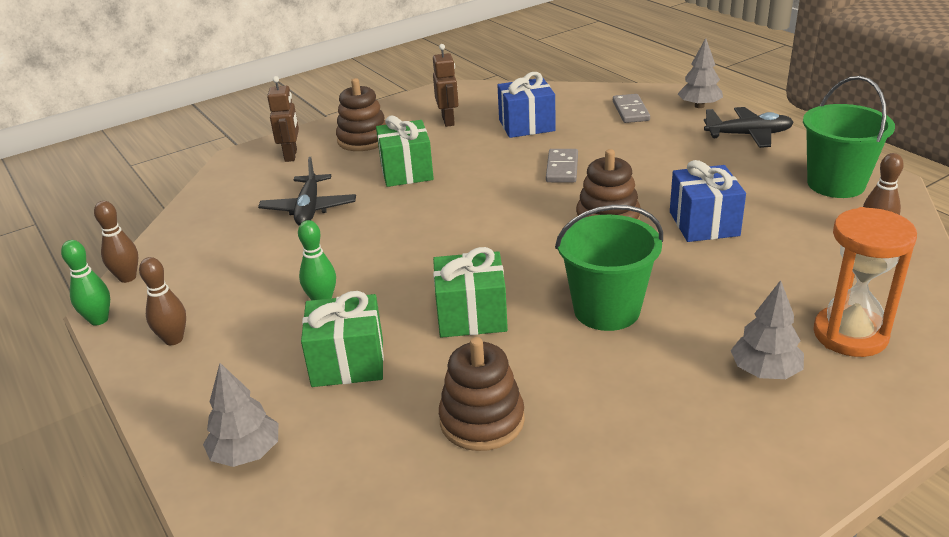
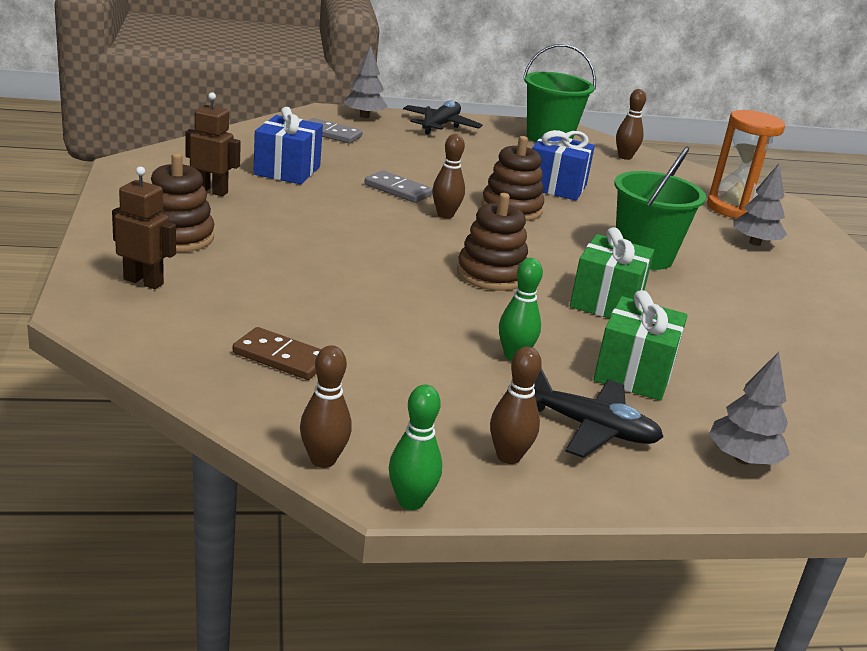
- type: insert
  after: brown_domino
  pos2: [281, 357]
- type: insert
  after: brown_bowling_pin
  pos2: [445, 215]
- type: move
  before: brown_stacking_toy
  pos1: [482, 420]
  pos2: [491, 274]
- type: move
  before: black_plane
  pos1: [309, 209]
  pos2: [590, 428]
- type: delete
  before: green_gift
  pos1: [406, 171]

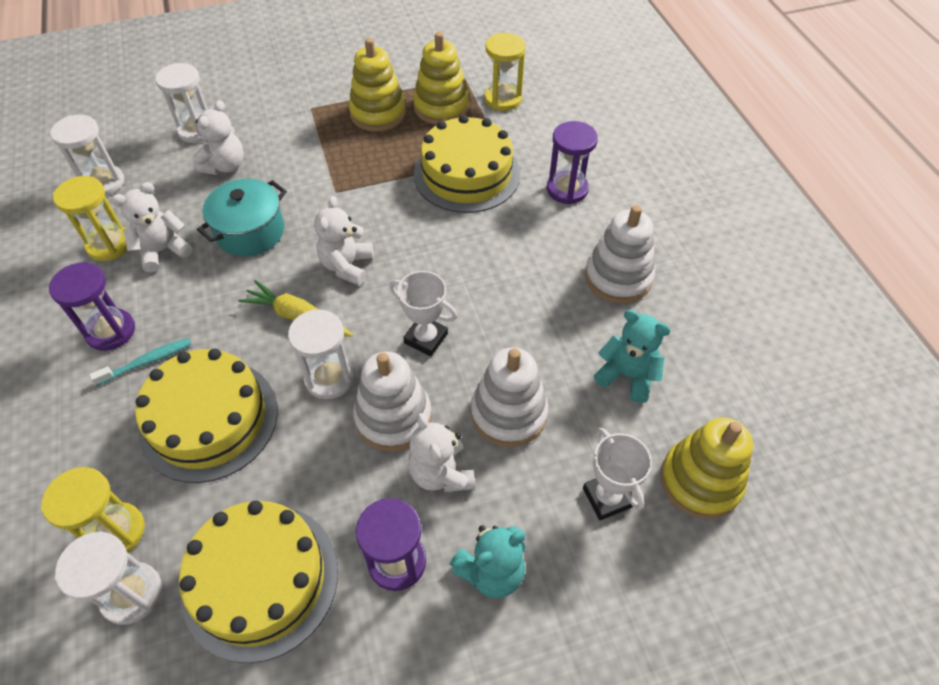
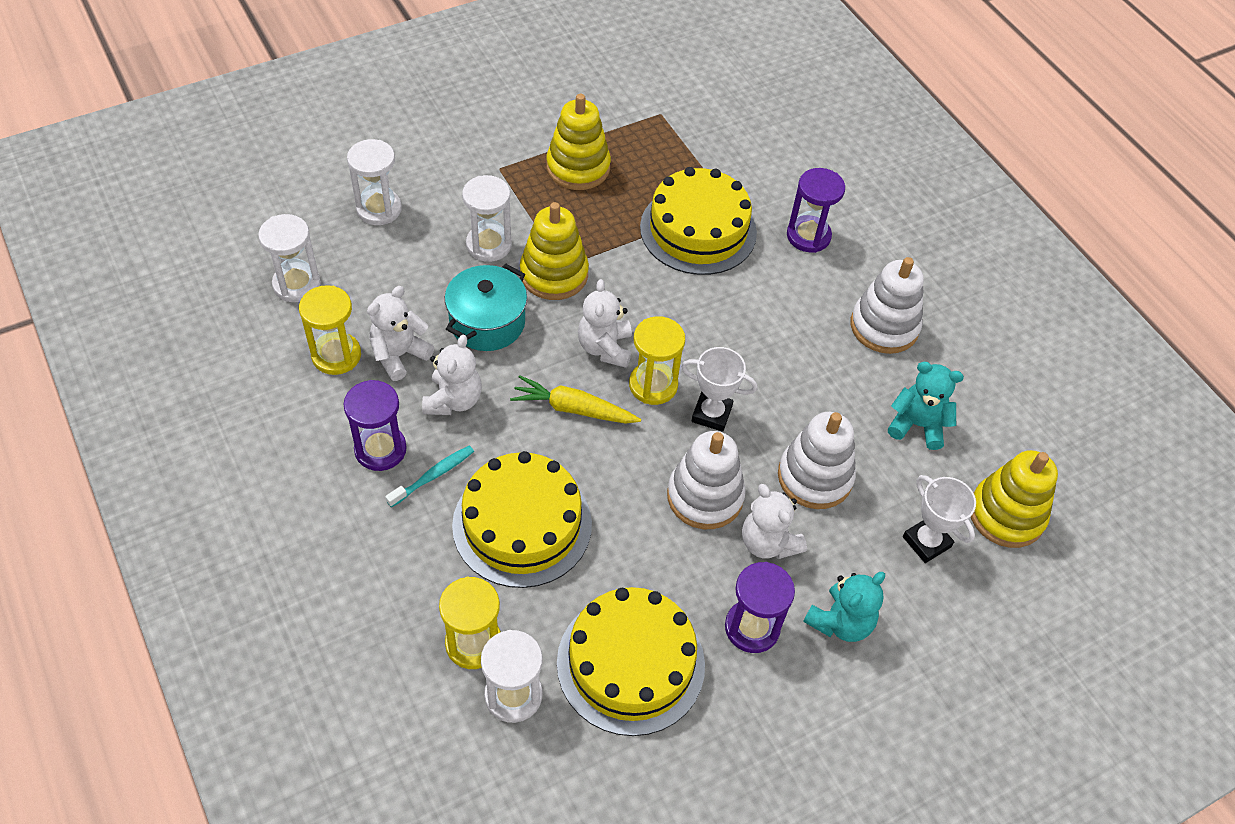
- type: move
  before: white_teddy_bear
  pos1: [225, 166]
  pos2: [453, 400]
- type: move
  before: white_hourglass
  pos1: [329, 378]
  pos2: [489, 245]
- type: move
  before: yellow_stacking_toy
  pos1: [441, 107]
  pos2: [554, 274]
- type: move
  before: yellow_hourglass
  pos1: [503, 99]
  pos2: [653, 385]

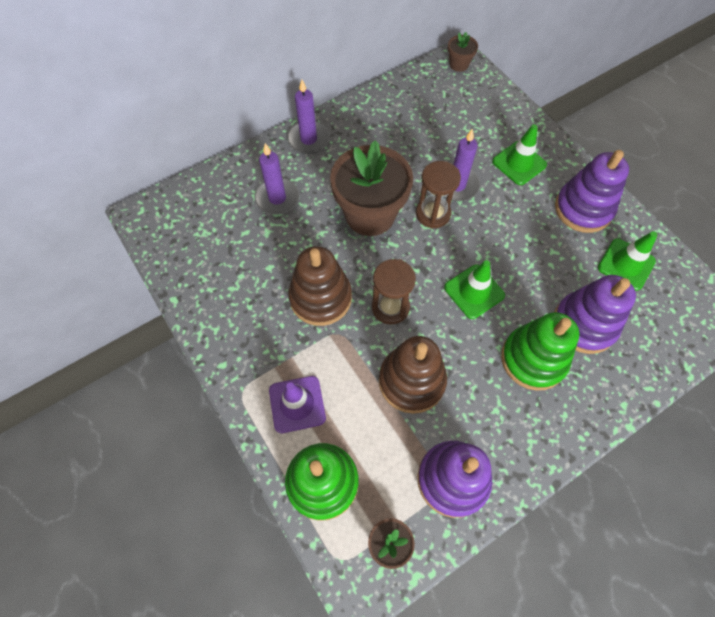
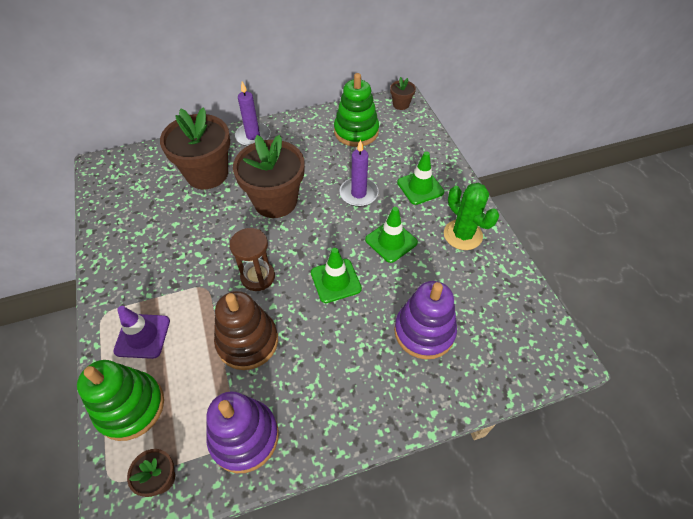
- type: replace
  before: purple_candle
  after: brown_flower_pot
  pos1: [277, 198]
  pos2: [207, 174]
- type: move
  before: green_stacking_toy
  pos1: [533, 359]
  pos2: [356, 132]
- type: move
  before: green_traffic_cone
  pos1: [626, 264]
  pos2: [391, 241]
- type: replace
  before: purple_stacking_toy
  after: green_cactus
  pos1: [583, 209]
  pos2: [463, 235]
- type: delete
  before: brown_stacking_toy
  pos1: [320, 298]
- type: delete
  before: brown_hourglass
  pos1: [433, 214]

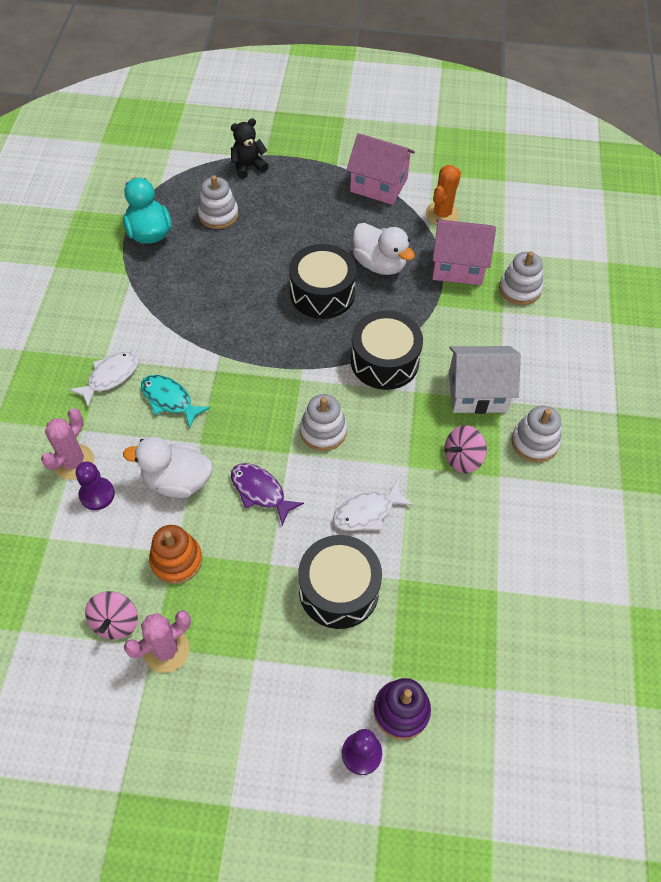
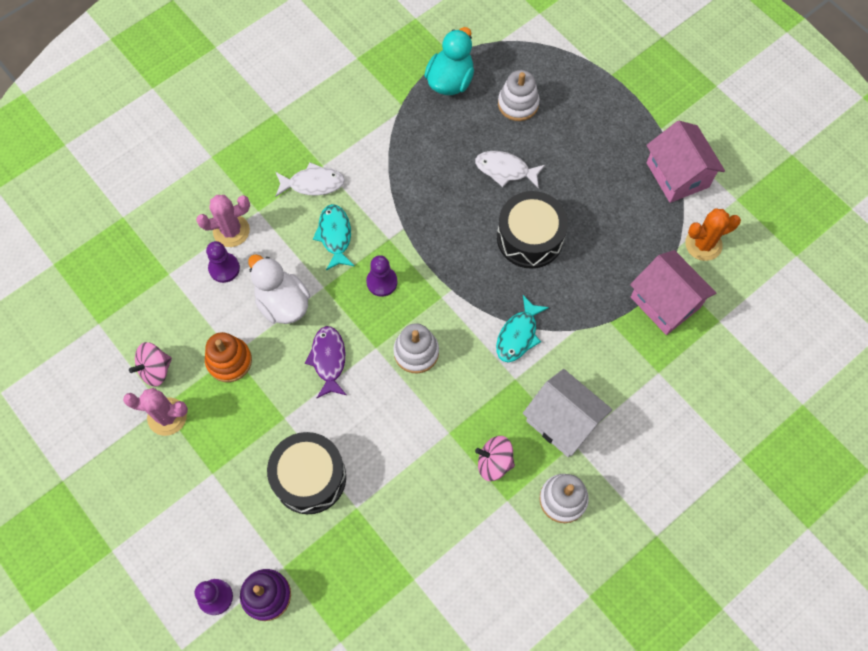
- type: insert
  after: purple_pawn
  pos2: [382, 282]
- type: move
  before: white_fish
  pos1: [367, 512]
  pos2: [505, 170]
- type: replace
  before: black_drum
  after: turquoise_fish
  pos1: [384, 361]
  pos2: [518, 335]
- type: delete
  before: black_teddy_bear
  pos1: [248, 166]
- type: delete
  before: white_duck
  pos1: [379, 264]
- type: delete
  before: white_stacking_toy
  pos1: [519, 289]

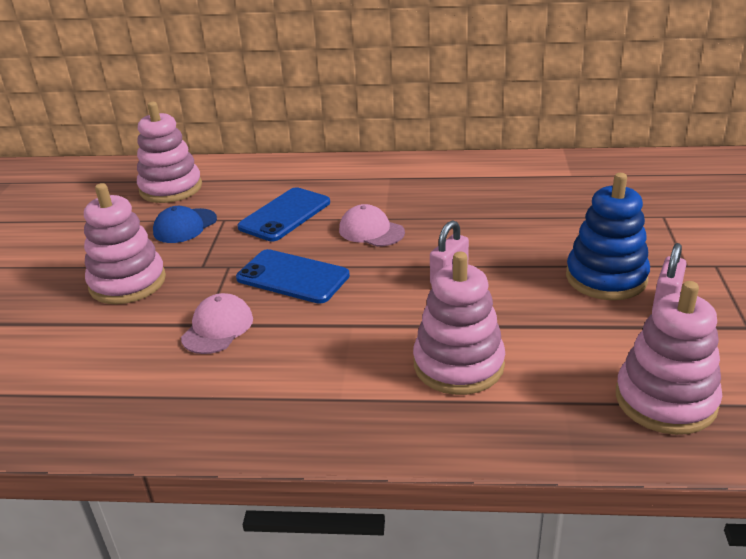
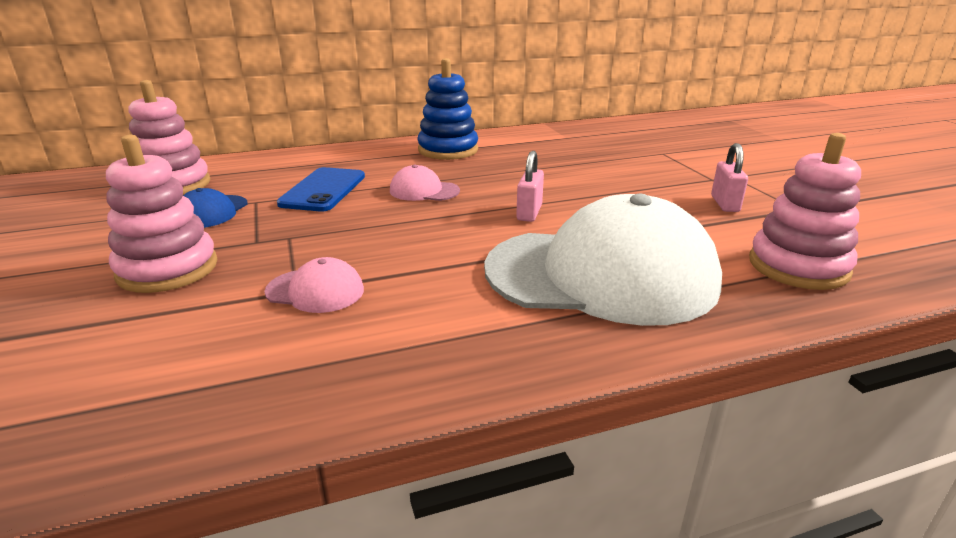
- type: rotate
  before: pink_cap
  pos1: [217, 328]
  pos2: [315, 291]
  turn: 105
- type: move
  before: blue_stacking_toy
  pos1: [606, 278]
  pos2: [448, 150]
- type: replace
  before: pink_stacking_toy
  after: white_cap
  pos1: [458, 364]
  pos2: [601, 275]
- type: delete
  before: blue_phone
  pos1: [293, 277]

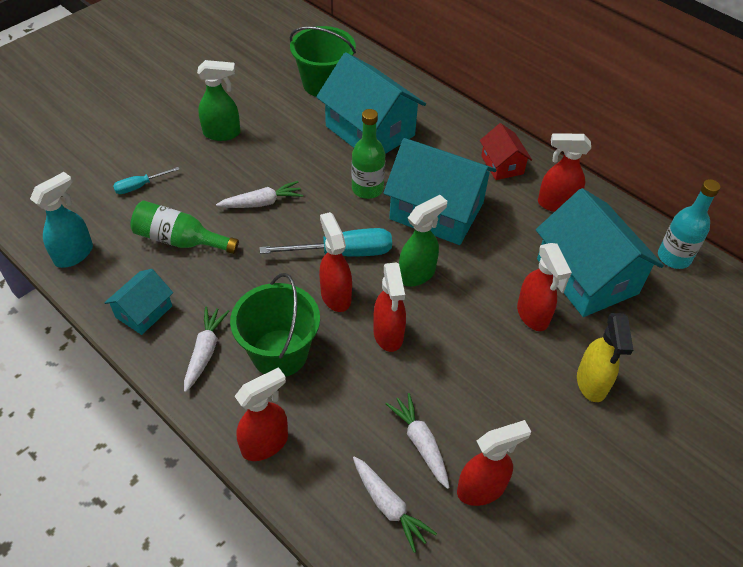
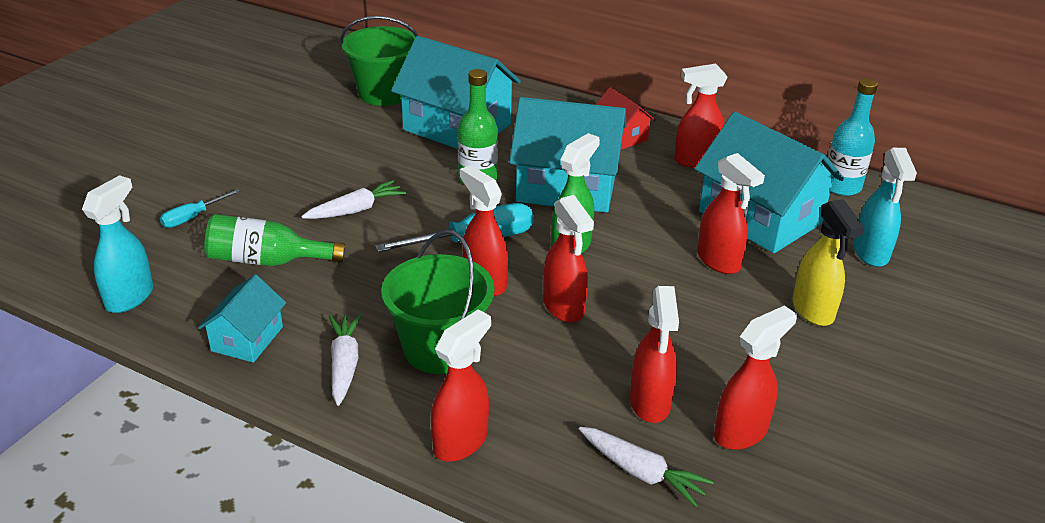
- type: replace
  before: white_carrot
  after: red_spray_bottle
  pos1: [420, 443]
  pos2: [650, 403]
- type: insert
  after: turquoise_spray_bottle
  pos2: [871, 253]
- type: delete
  before: green_spray_bottle
  pos1: [222, 133]

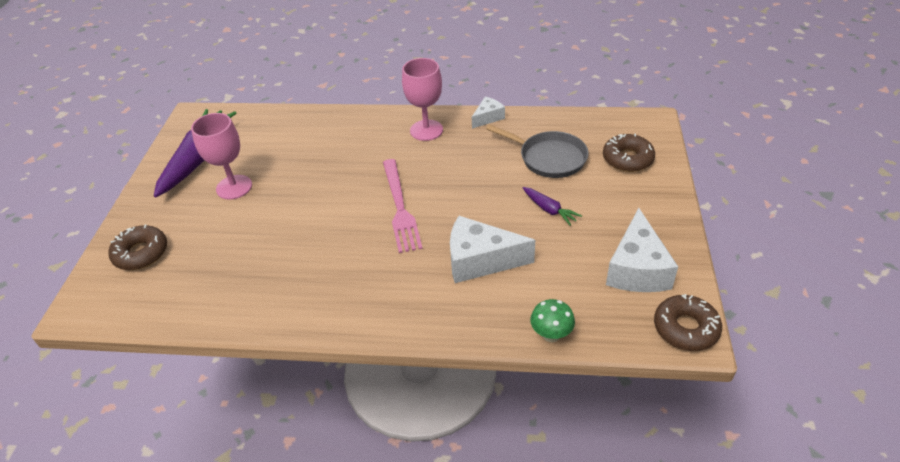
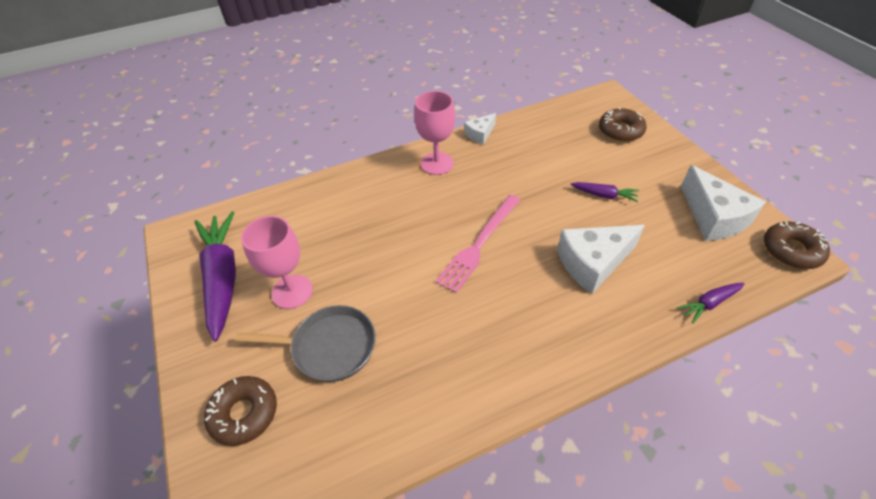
- type: move
  before: grey_pan
  pos1: [549, 158]
  pos2: [329, 347]
- type: rotate
  before: pink_fork
  pos1: [400, 207]
  pos2: [479, 244]
  turn: 75
- type: rotate
  before: white_cheese
  pos1: [488, 118]
  pos2: [480, 134]
  turn: -150
- type: replace
  before: green_mushroom
  after: purple_carrot
  pos1: [551, 335]
  pos2: [709, 303]

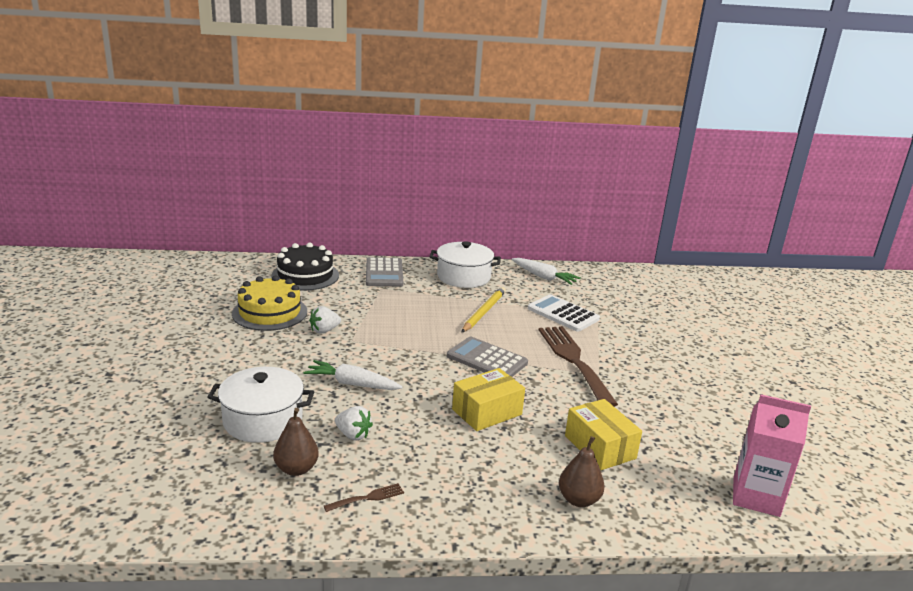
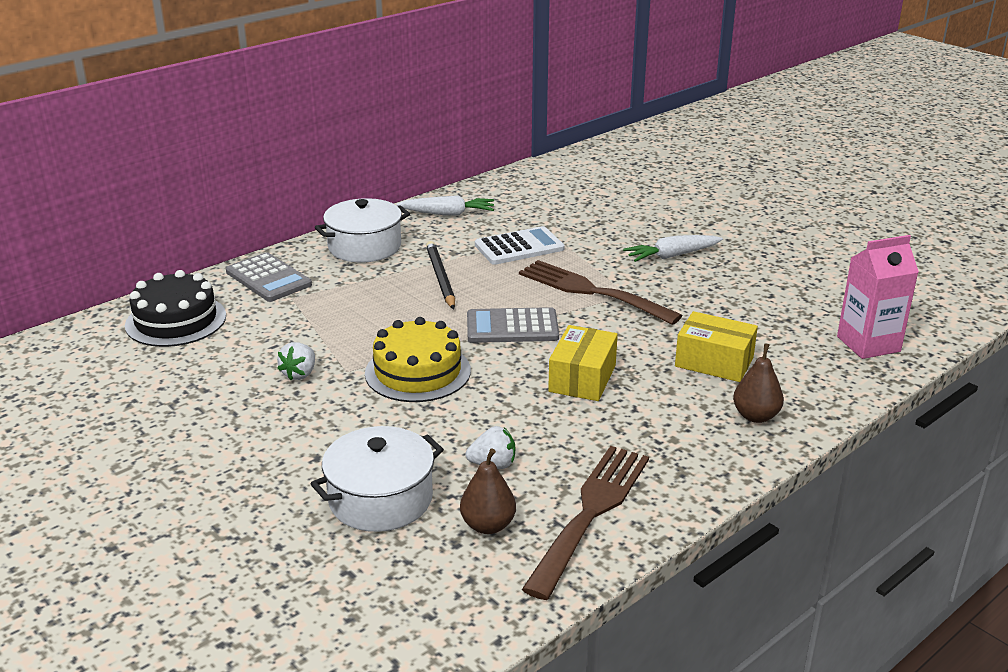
- type: move
  before: yellow_cake
  pos1: [270, 312]
  pos2: [417, 372]
- type: recolor
  before: yellow_pencil
  after: black_pencil
  pos1: [484, 312]
  pos2: [440, 278]
- type: rotate
  before: white_calculator
  pos1: [563, 314]
  pos2: [519, 247]
  turn: 150
- type: resize
  before: brown_fork
  pos1: [368, 498]
  pos2: [591, 512]
  scale: 2.48
- type: move
  before: white_carrot
  pos1: [352, 384]
  pos2: [672, 256]

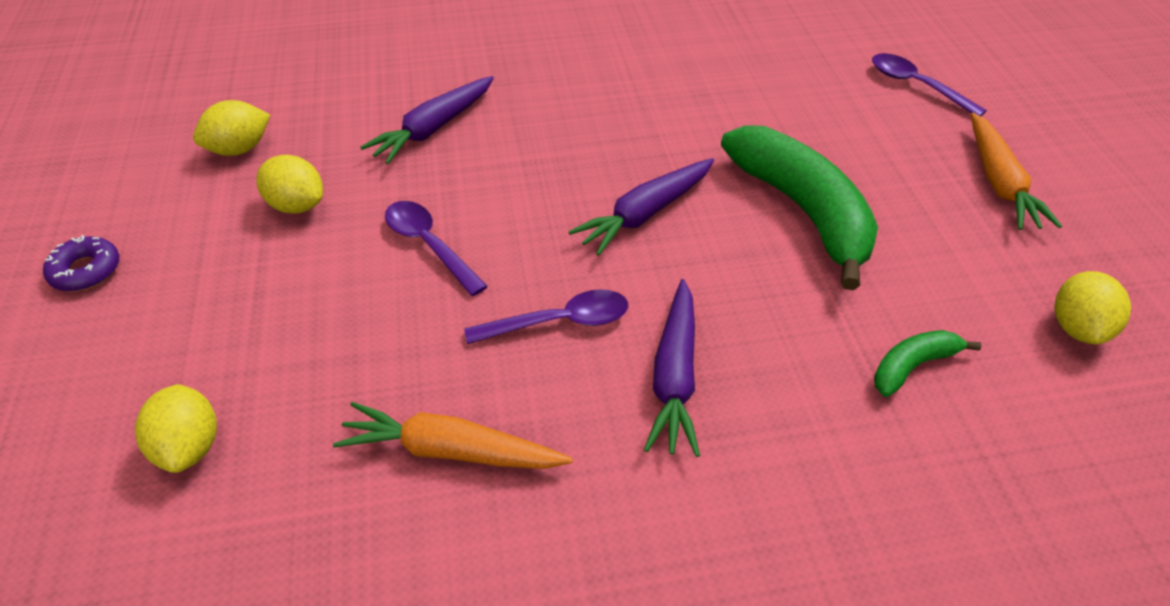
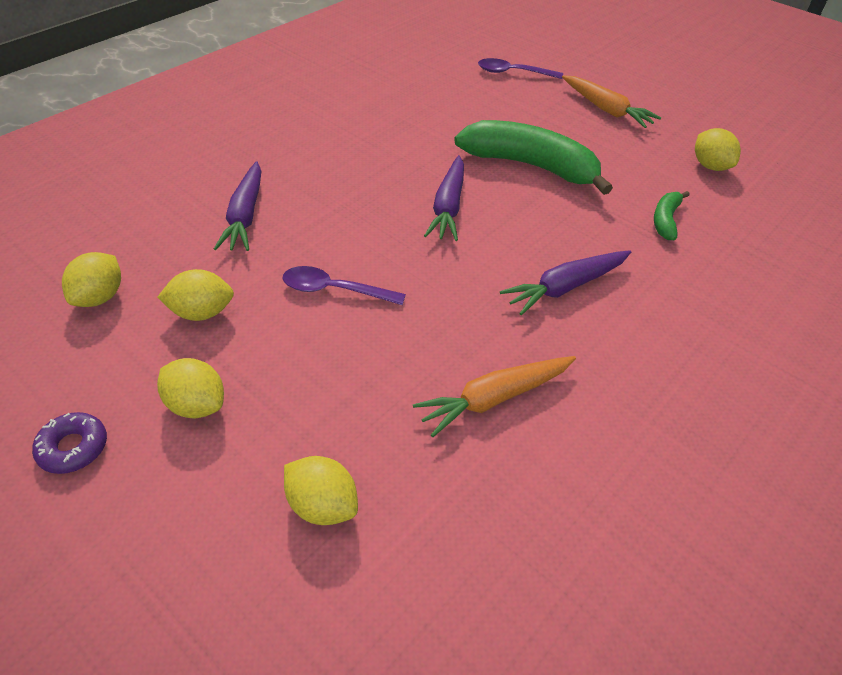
- type: insert
  after: yellow_lemon
  pos2: [196, 405]
- type: rotate
  before: purple_carrot
  pos1: [674, 377]
  pos2: [565, 287]
  turn: 90
- type: delete
  before: purple_spoon
  pos1: [559, 322]

